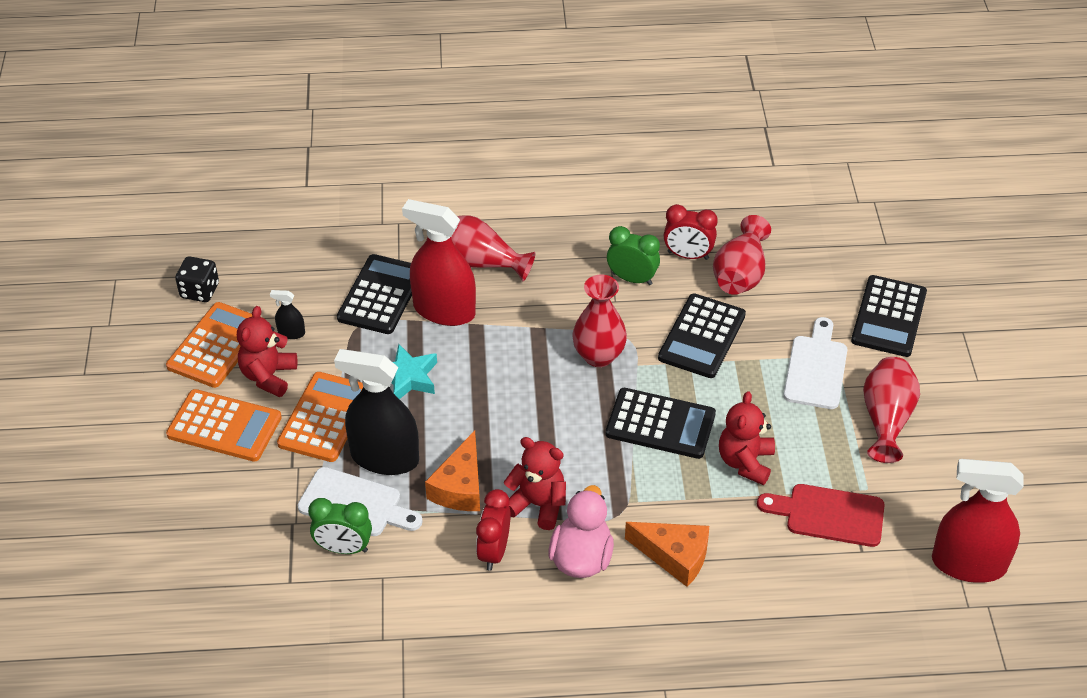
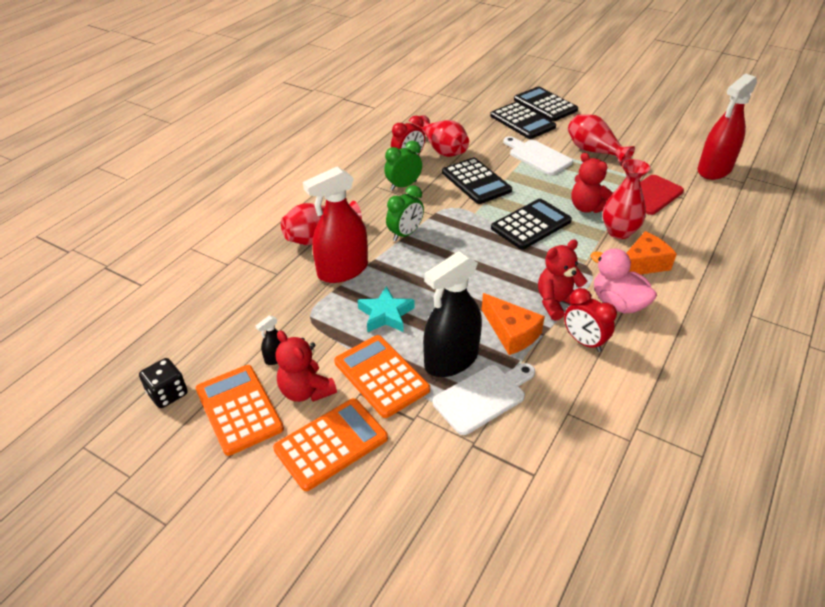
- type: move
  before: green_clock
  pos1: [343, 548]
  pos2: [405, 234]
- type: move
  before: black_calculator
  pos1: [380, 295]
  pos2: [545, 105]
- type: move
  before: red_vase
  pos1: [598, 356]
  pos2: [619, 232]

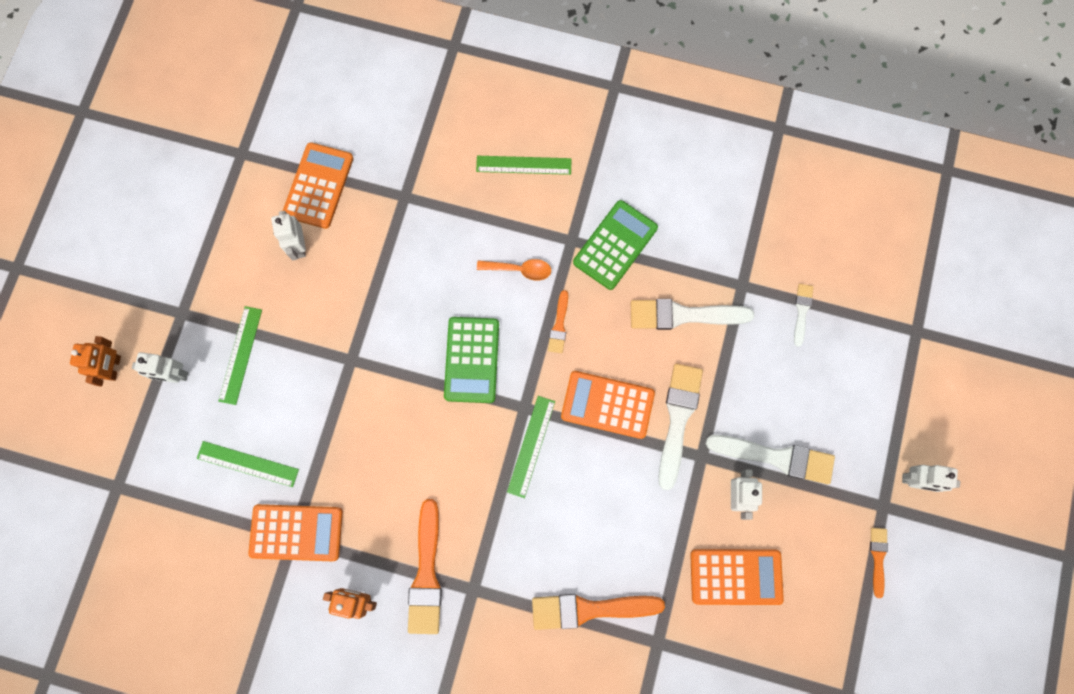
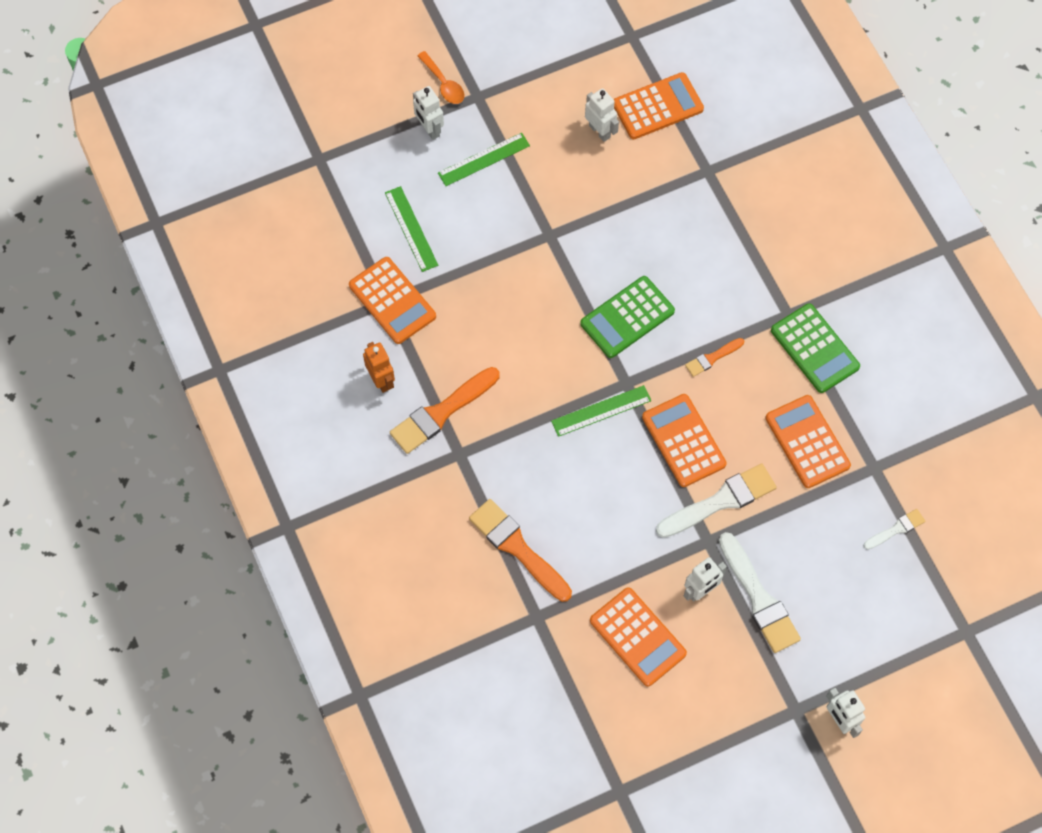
- type: move
  before: orange_spoon
  pos1: [519, 269]
  pos2: [444, 84]
- type: rotate
  before: white_robot
  pos1: [299, 246]
  pos2: [600, 131]
  turn: 105
- type: replace
  before: white_brush
  after: orange_calculator
  pos1: [683, 315]
  pos2: [807, 442]
- type: rotate
  before: green_calculator
  pos1: [615, 245]
  pos2: [815, 348]
  turn: 60
- type: delete
  before: orange_robot
  pos1: [114, 367]
- type: delete
  before: green_ruler
  pos1: [523, 165]
- type: delete
  before: orange_brush
  pos1: [878, 558]

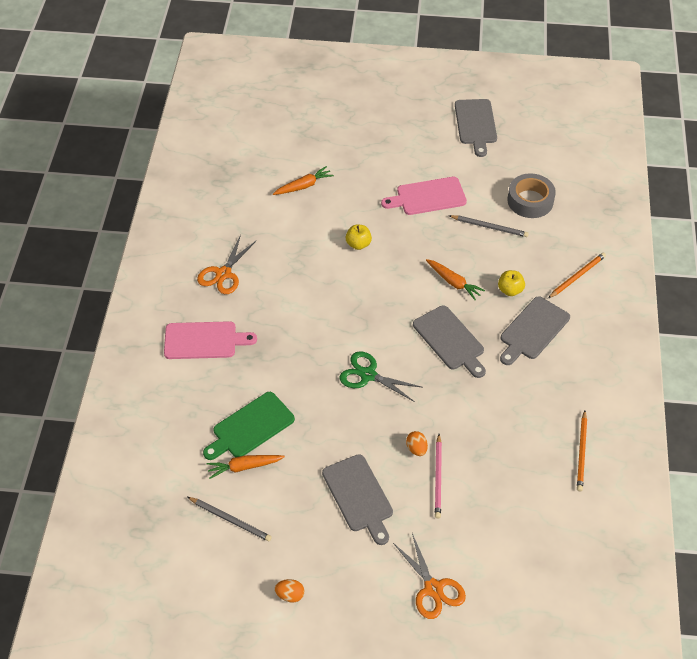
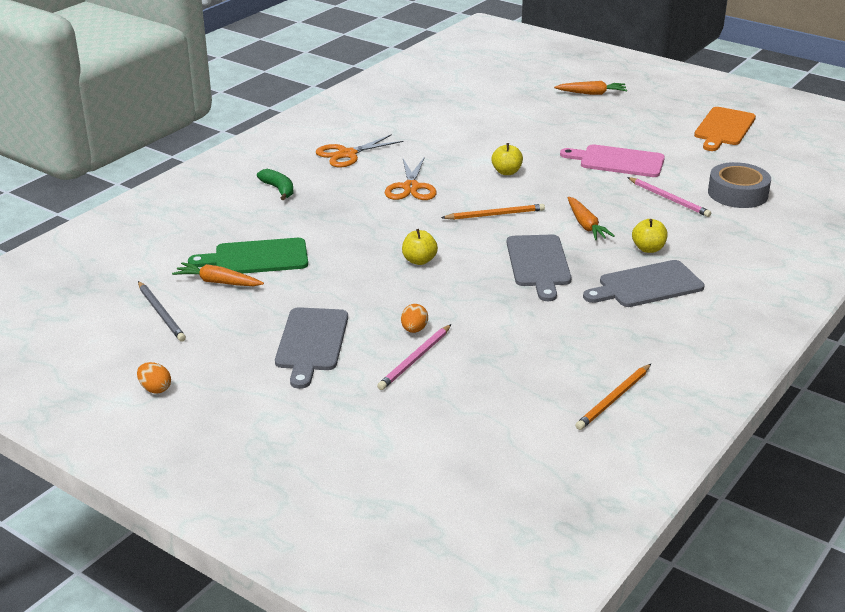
- type: replace
  before: pink_cutting_board
  after: green_banana
  pos1: [204, 340]
  pos2: [278, 189]
- type: move
  before: orange_scissors
  pos1: [433, 588]
  pos2: [411, 187]
- type: replace
  before: green_scissors
  after: yellow_apple
  pos1: [368, 375]
  pos2: [419, 261]
- type: move
  before: orange_pencil
  pos1: [577, 276]
  pos2: [495, 215]
- type: move
  before: orange_carrot
  pos1: [303, 186]
  pos2: [591, 93]
- type: recolor
  before: grey_pencil
  after: pink_pencil
  pos1: [489, 227]
  pos2: [669, 199]
- type: recolor
  before: grey_cutting_board
  after: orange_cutting_board
  pos1: [475, 124]
  pos2: [724, 128]

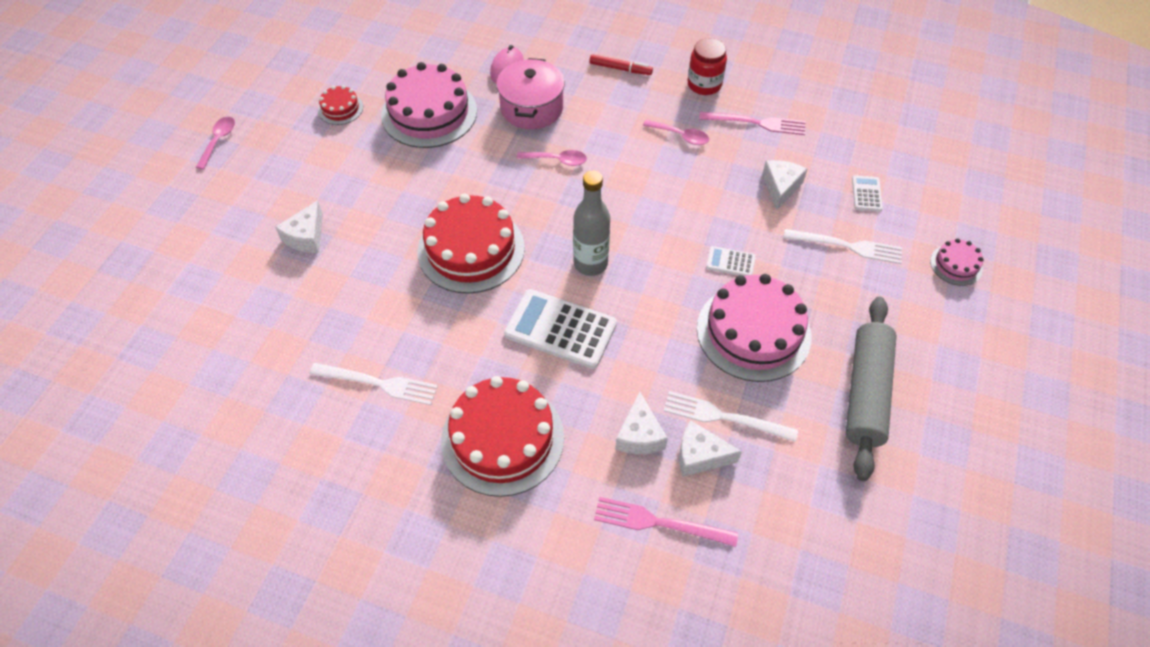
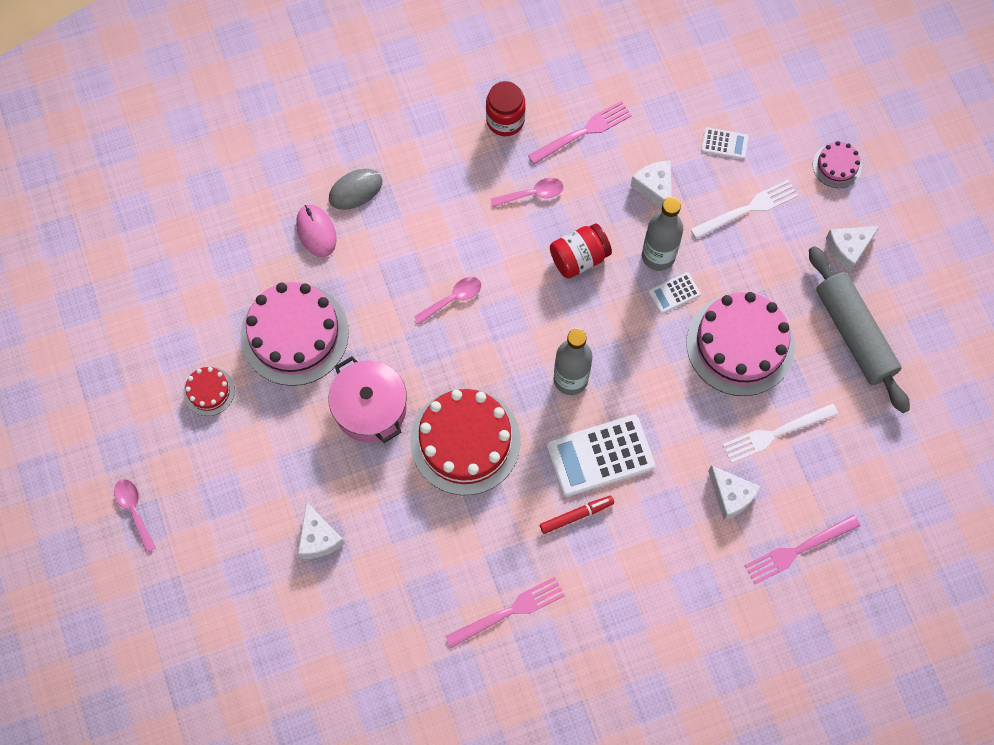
- type: move
  before: pink_pot
  pos1: [532, 108]
  pos2: [370, 408]
- type: insert
  after: grey_mouse
  pos2: [355, 190]
- type: recolor
  before: white_fork
  after: pink_fork
  pos1: [380, 383]
  pos2: [510, 611]
- type: move
  before: red_marker
  pos1: [620, 69]
  pos2: [576, 515]
- type: insert
  after: red_jar
  pos2: [579, 258]
- type: insert
  after: grey_bottle
  pos2: [658, 256]
- type: rotate
  before: white_calculator
  pos1: [866, 194]
  pos2: [724, 144]
  turn: 135
- type: move
  before: white_cheese
  pos1: [700, 456]
  pos2: [848, 249]
- type: delete
  before: red_cake
  pos1: [502, 438]

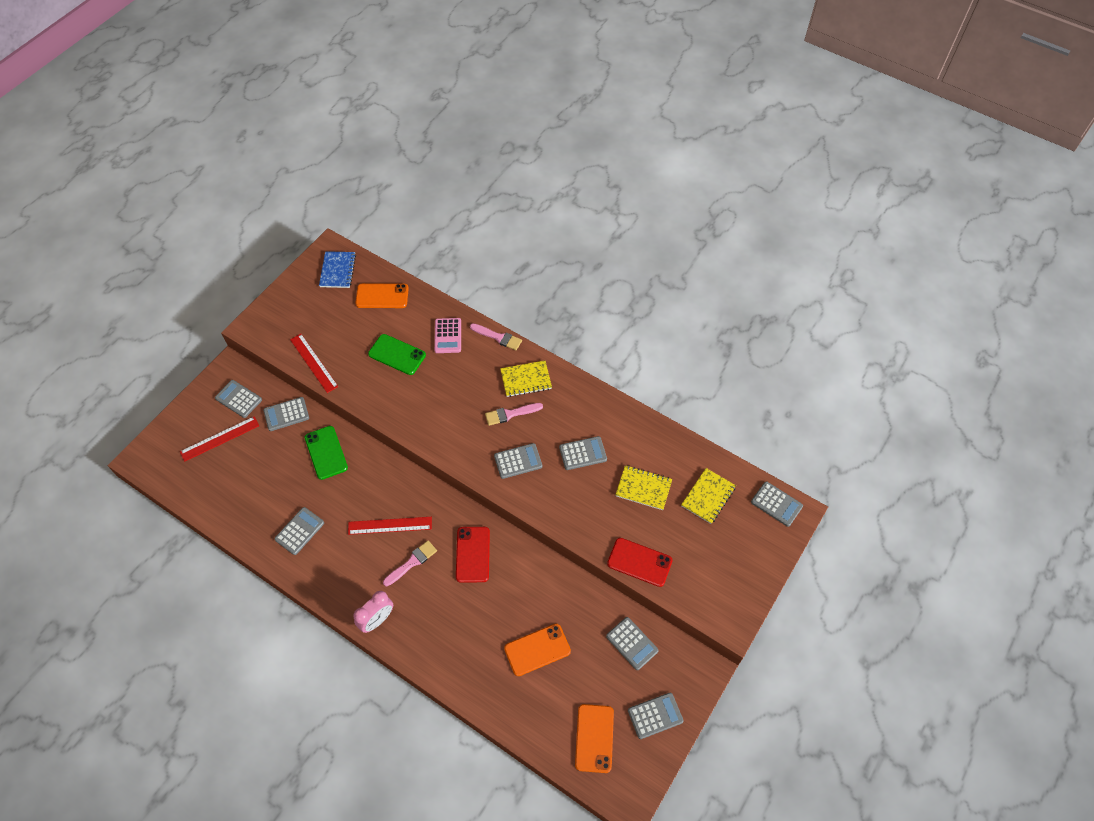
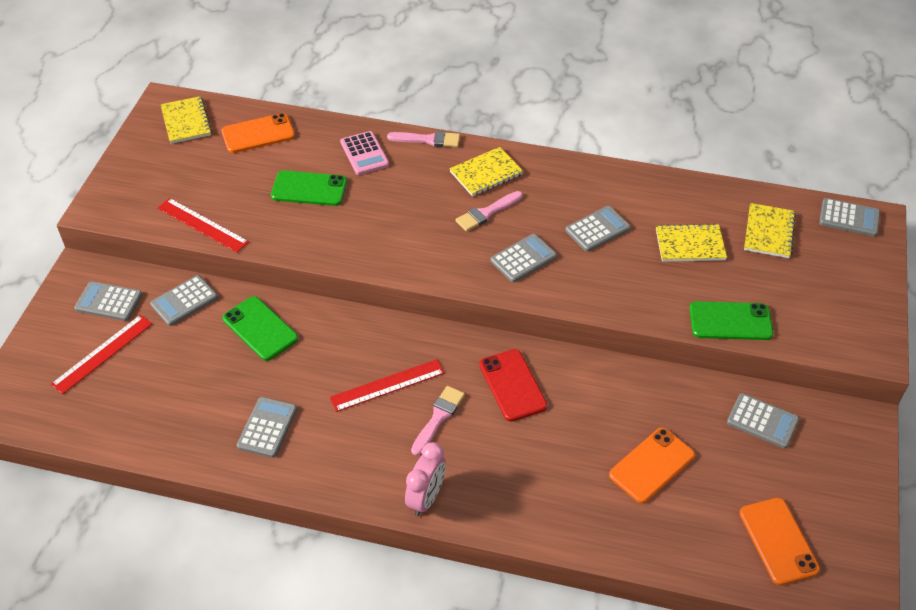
- type: recolor
  before: blue_notebook
  after: yellow_notebook
  pos1: [337, 270]
  pos2: [186, 121]
- type: recolor
  before: red_phone
  after: green_phone
  pos1: [639, 562]
  pos2: [730, 321]
- type: delete
  before: grey_calculator
  pos1: [655, 715]

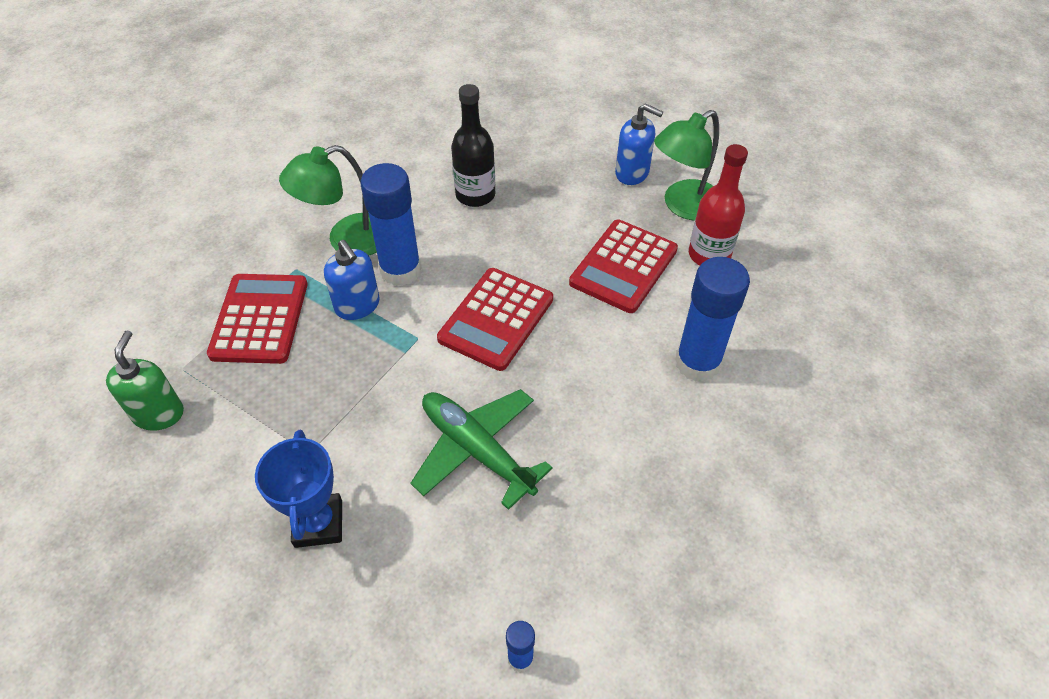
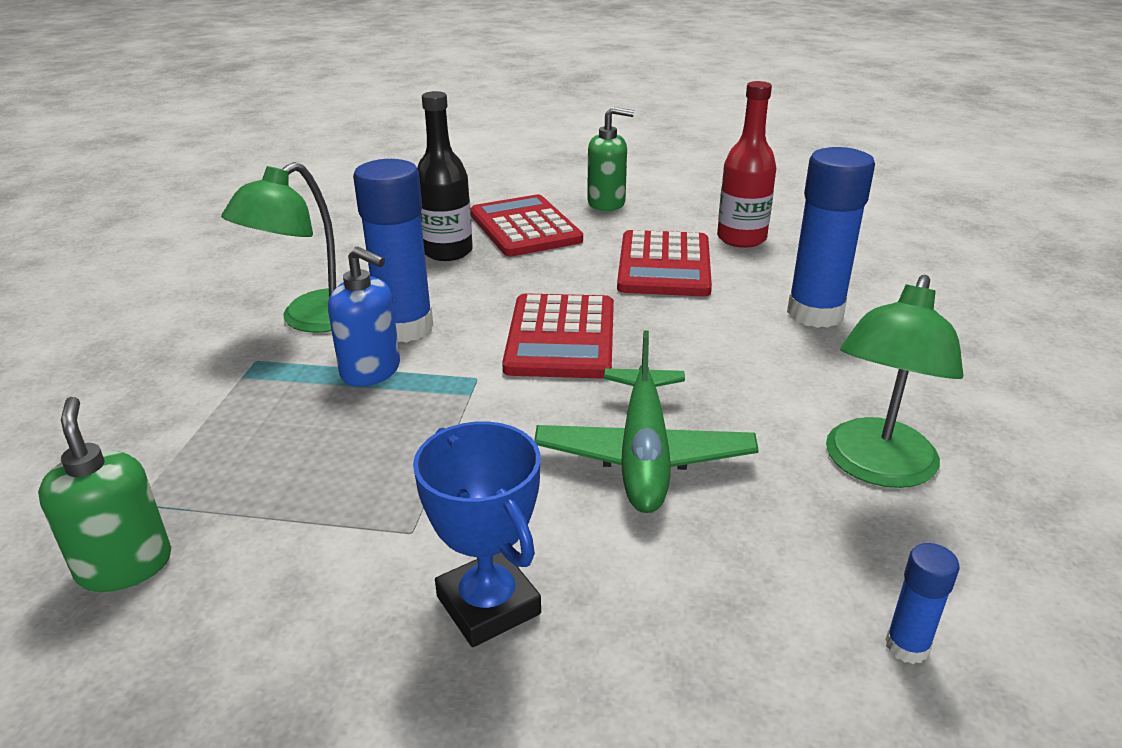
- type: move
  before: red_calculator
  pos1: [259, 319]
  pos2: [525, 227]
- type: rotate
  before: green_plane
  pos1: [476, 450]
  pos2: [644, 455]
  turn: -105
- type: recolor
  before: blue_soap_dispenser
  after: green_soap_dispenser
  pos1: [632, 173]
  pos2: [606, 203]
- type: move
  before: green_lamp
  pos1: [683, 206]
  pos2: [876, 468]

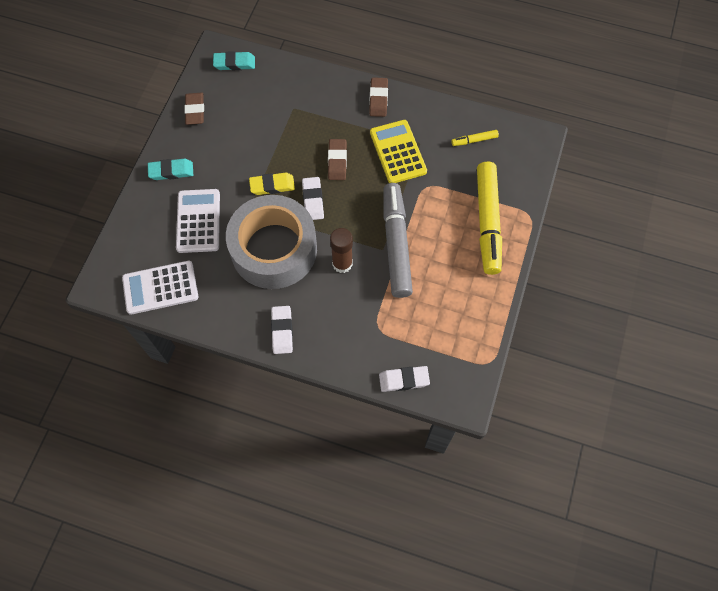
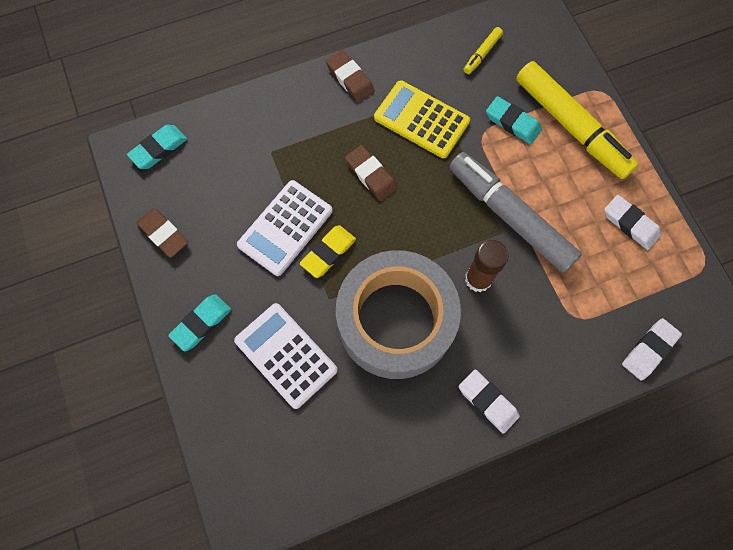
- type: move
  before: white_calculator
  pos1: [160, 288]
  pos2: [285, 228]
- type: insert
  after: turquoise_eraser
  pos2: [512, 122]
- type: move
  before: white_eraser
  pos1: [313, 200]
  pos2: [630, 224]

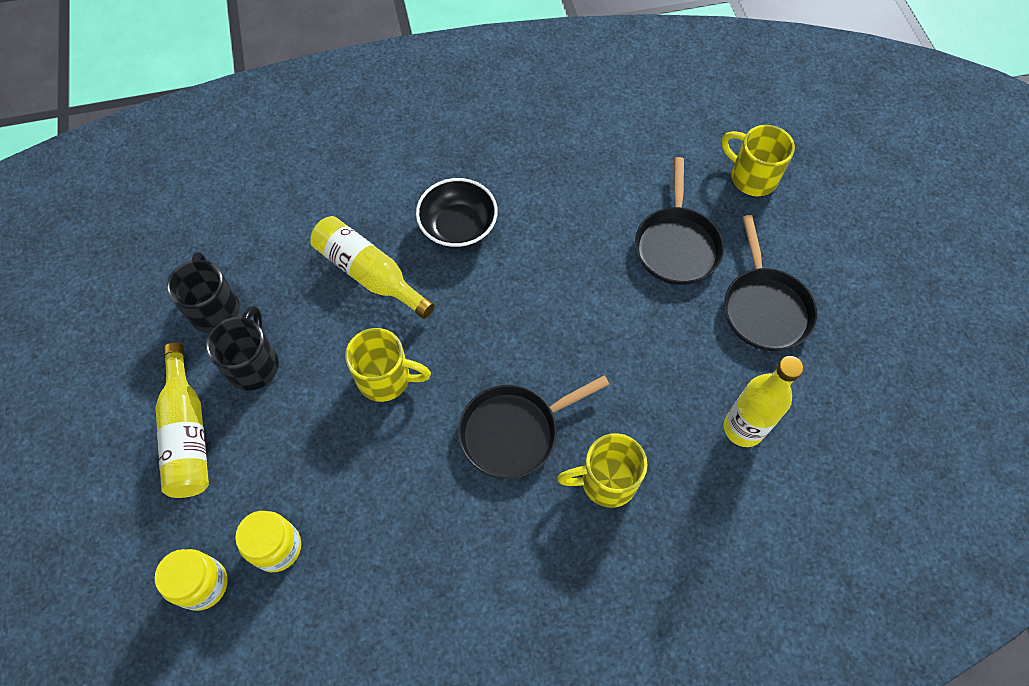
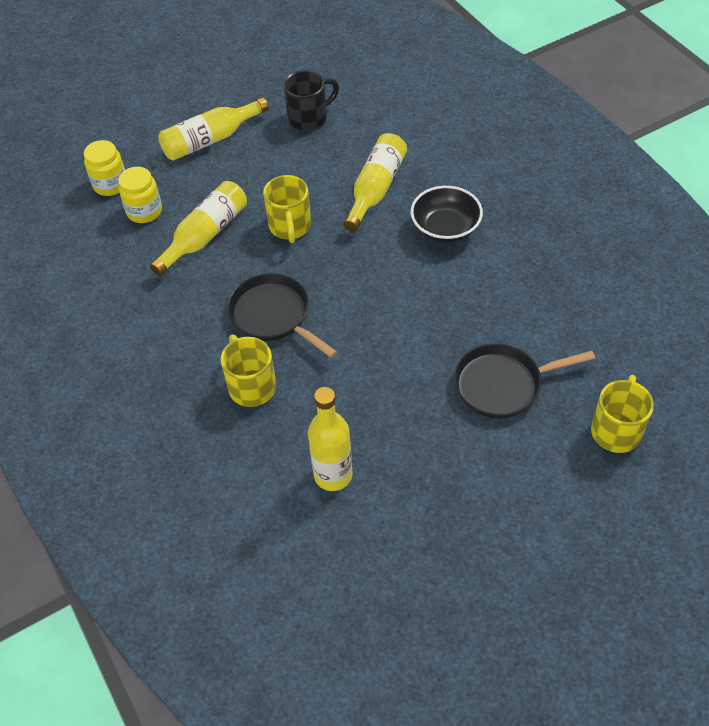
- type: insert
  after: yellow_bottle
  pos2: [205, 235]
- type: delete
  before: black_mug
  pos1: [253, 364]
- type: delete
  before: black_pan
  pos1: [764, 308]

